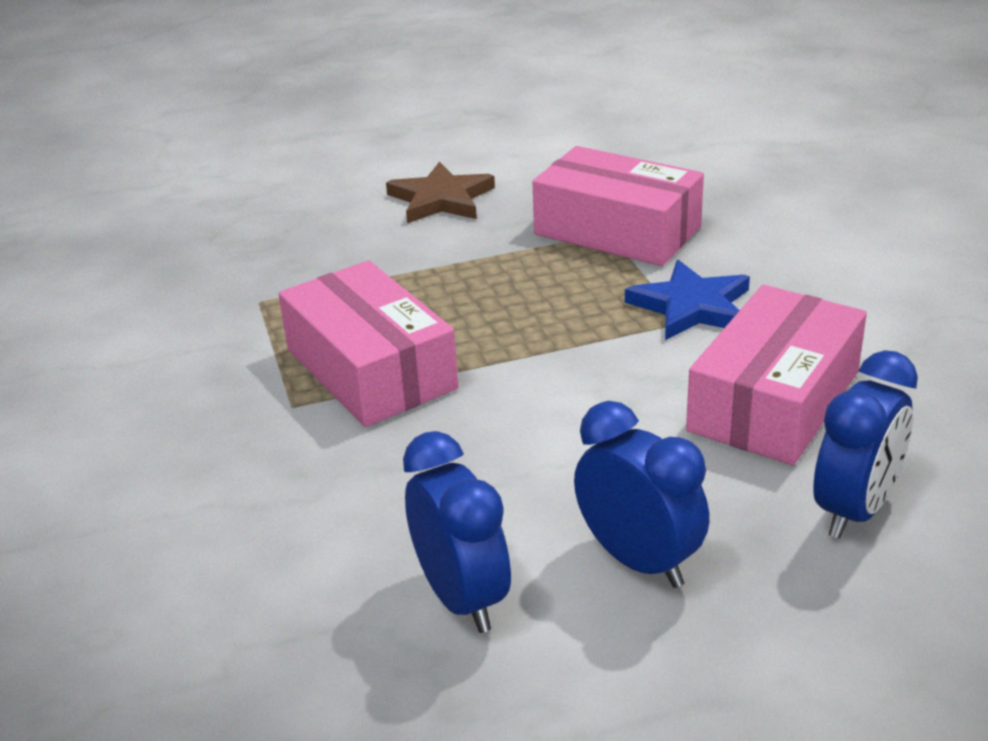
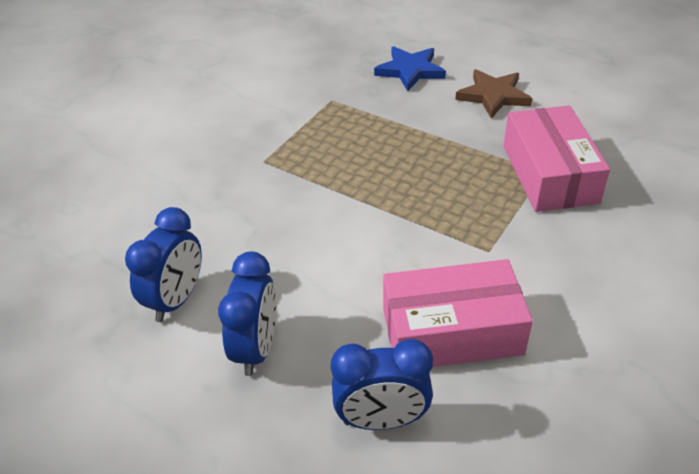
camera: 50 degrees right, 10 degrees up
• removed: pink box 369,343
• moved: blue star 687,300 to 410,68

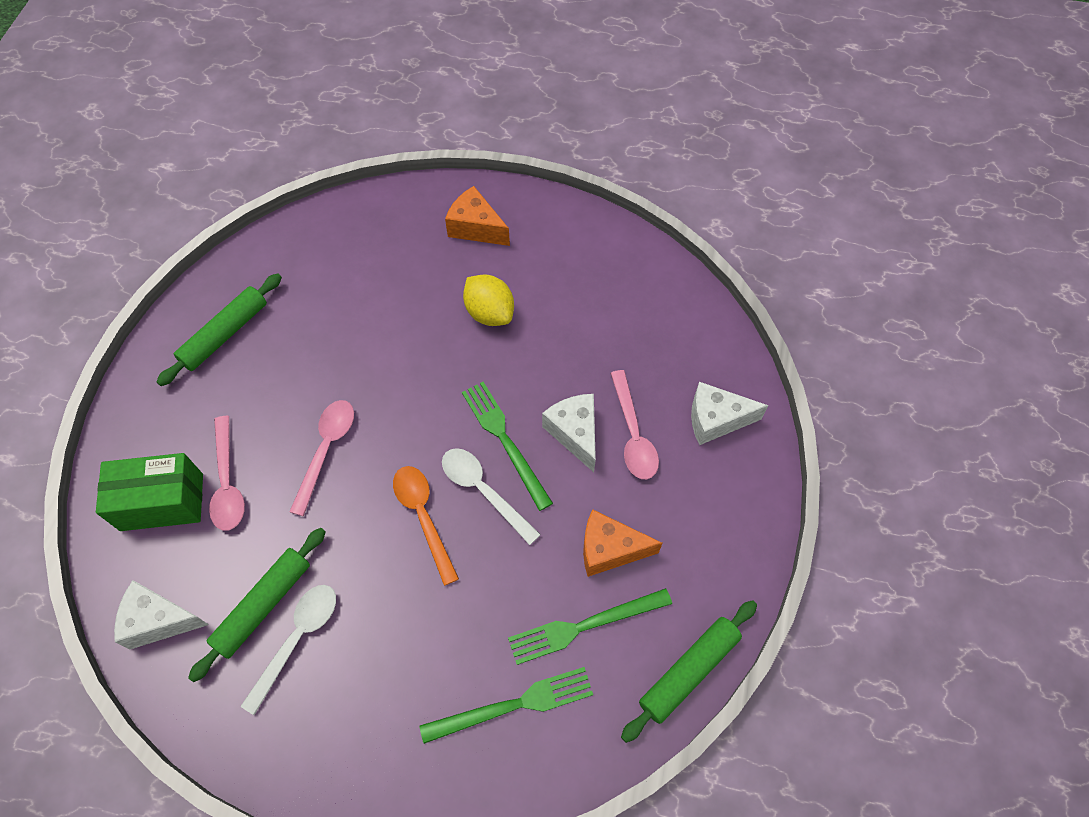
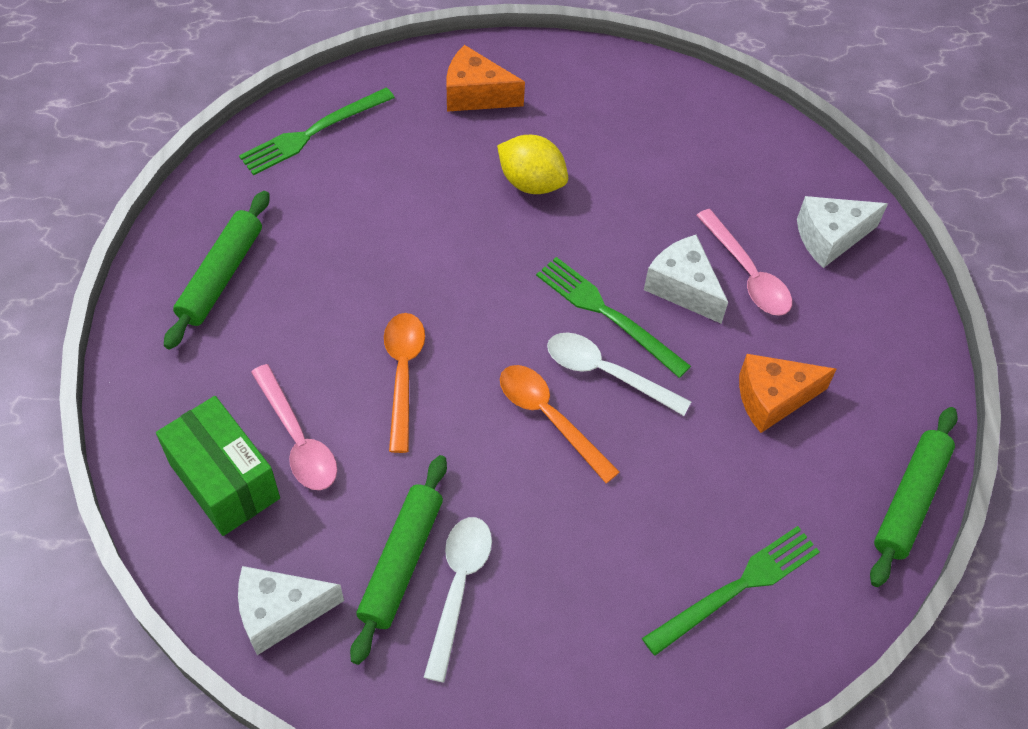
camera: 20 degrees left, 5 degrees down
• turned: green box 149,492 = 218,466 75 degrees clockwise
• recoloured: pink spoon 321,458 to orange spoon 404,383
• moved: green fork 590,626 to 317,131

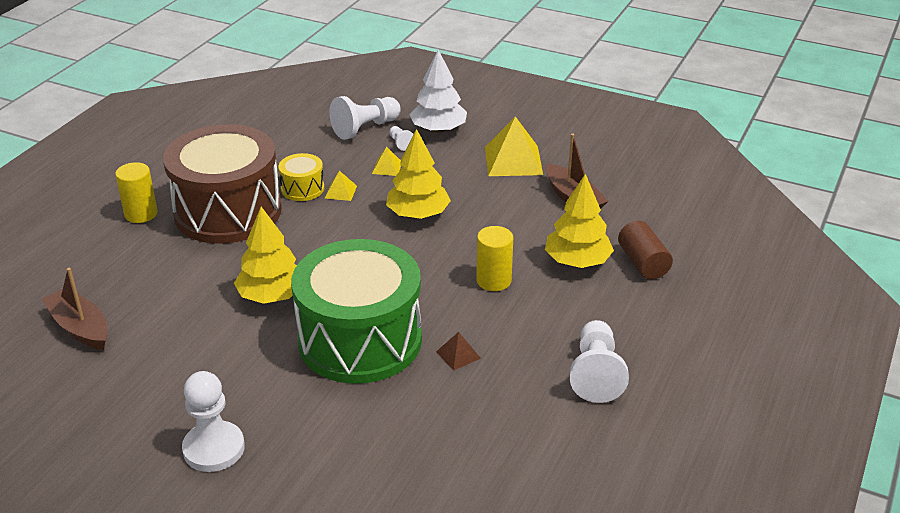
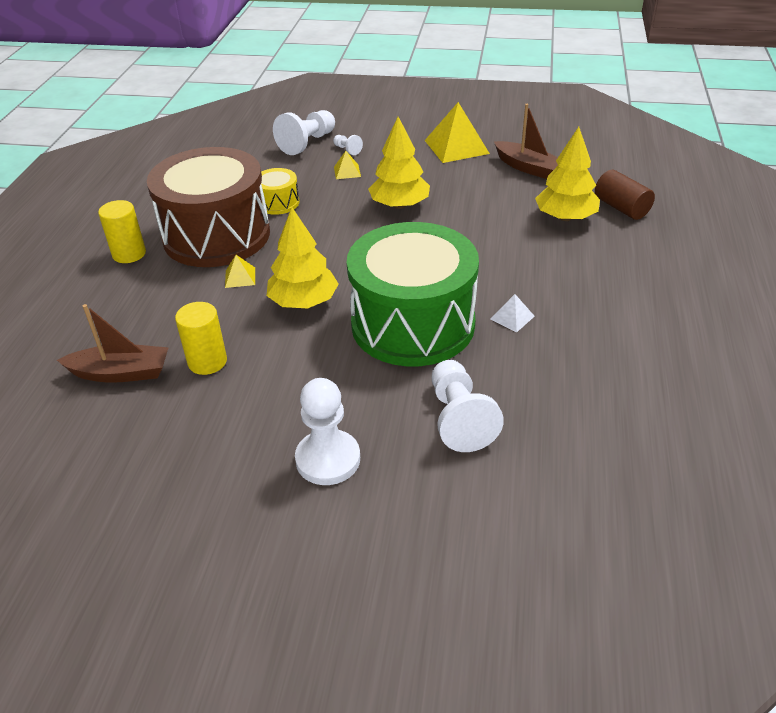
camera: 15 degrees left, 5 degrees up
• turned: brown boat 75,309 = 113,343 150 degrees clockwise
• moved: yellow pyramid 341,186 to 240,271
• removed: white tree 438,91
• recoloured: brown pyramid 458,351 to white pyramid 513,313
• moved: yellow cylinder 494,258 to 201,338
• moved: white pawn 599,361 to 468,406

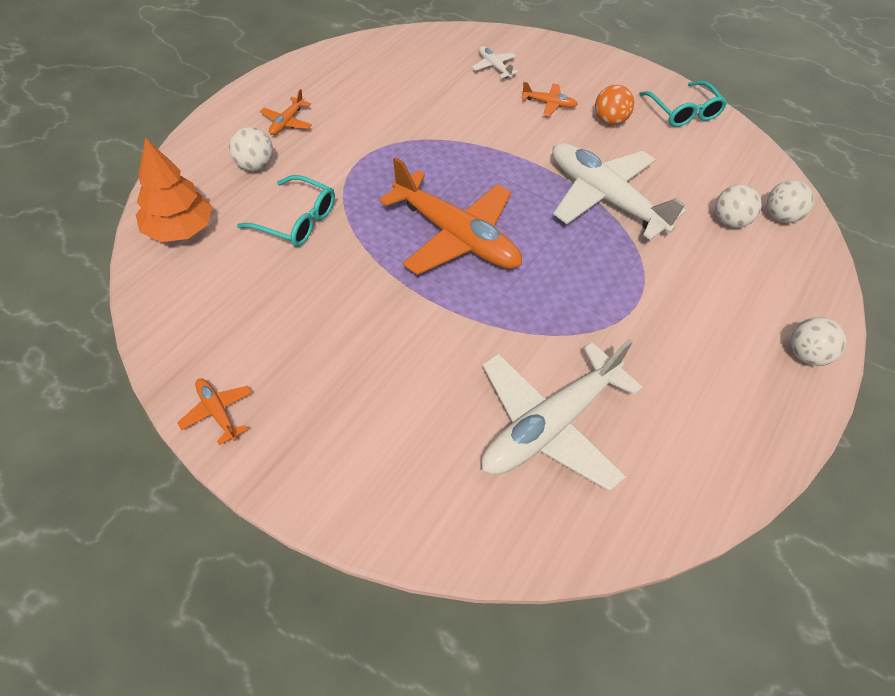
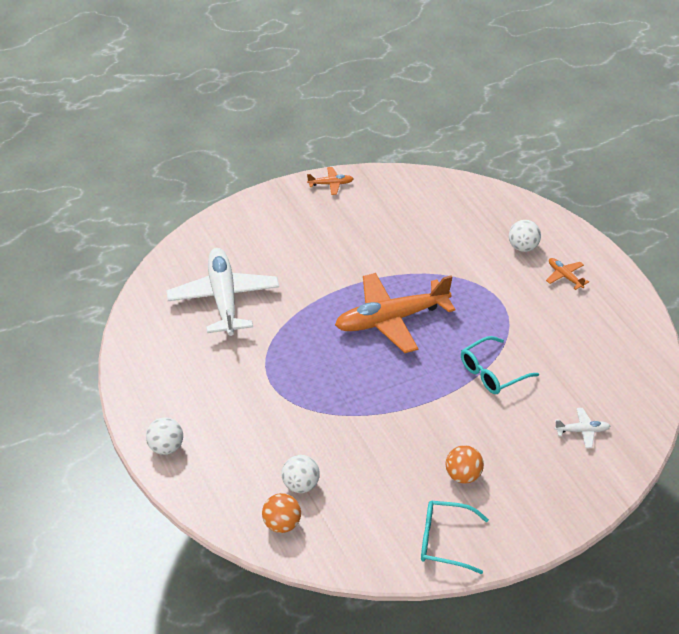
camera: 125 degrees right, 10 degrees down
• removed: orange tree 174,189
• moved: turquoise glasses 286,211 to 500,365
• removed: orange plane 549,99
• removed: white plane 619,191
• recoloured: white ball 790,201 to orange ball 281,513

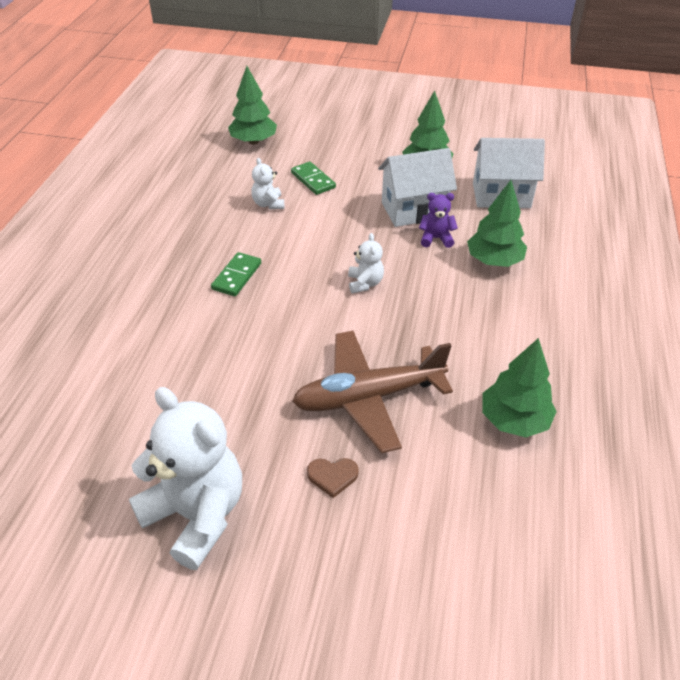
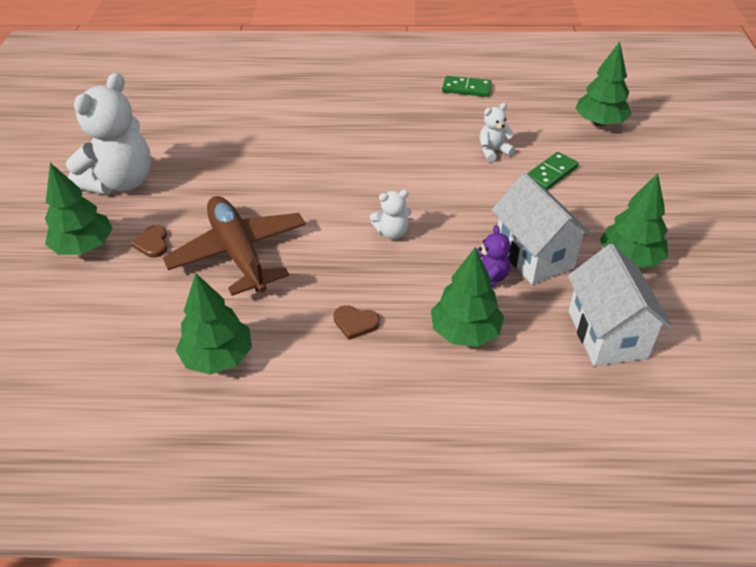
camera: 80 degrees right, 0 degrees up
• moved: green domino 236,274 to 467,86
• added: green tree 79,209
• added: brown heart 356,322

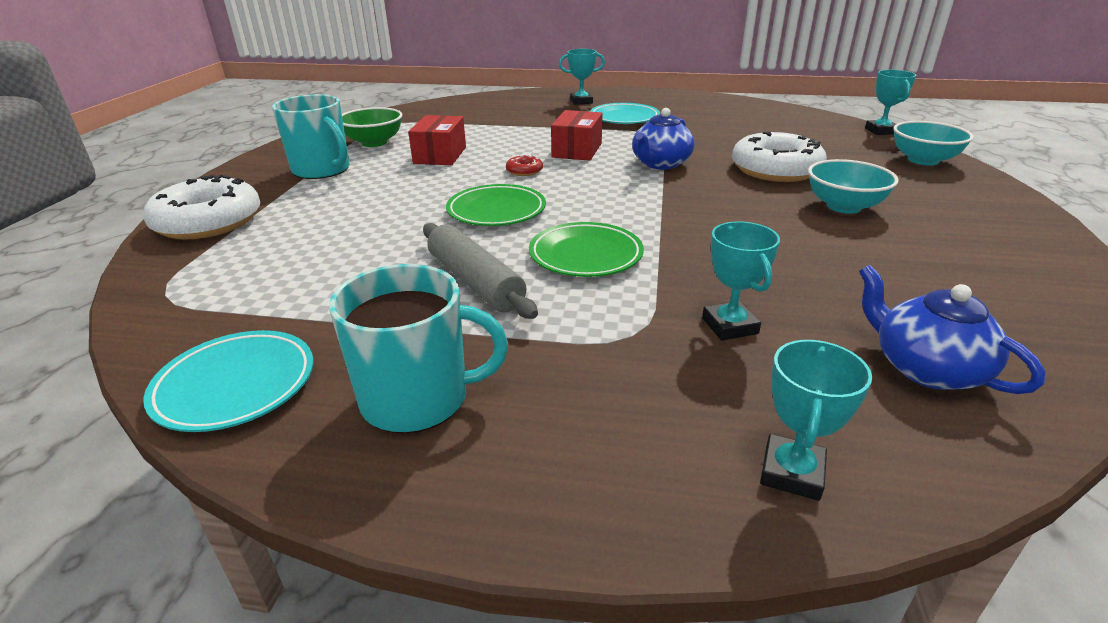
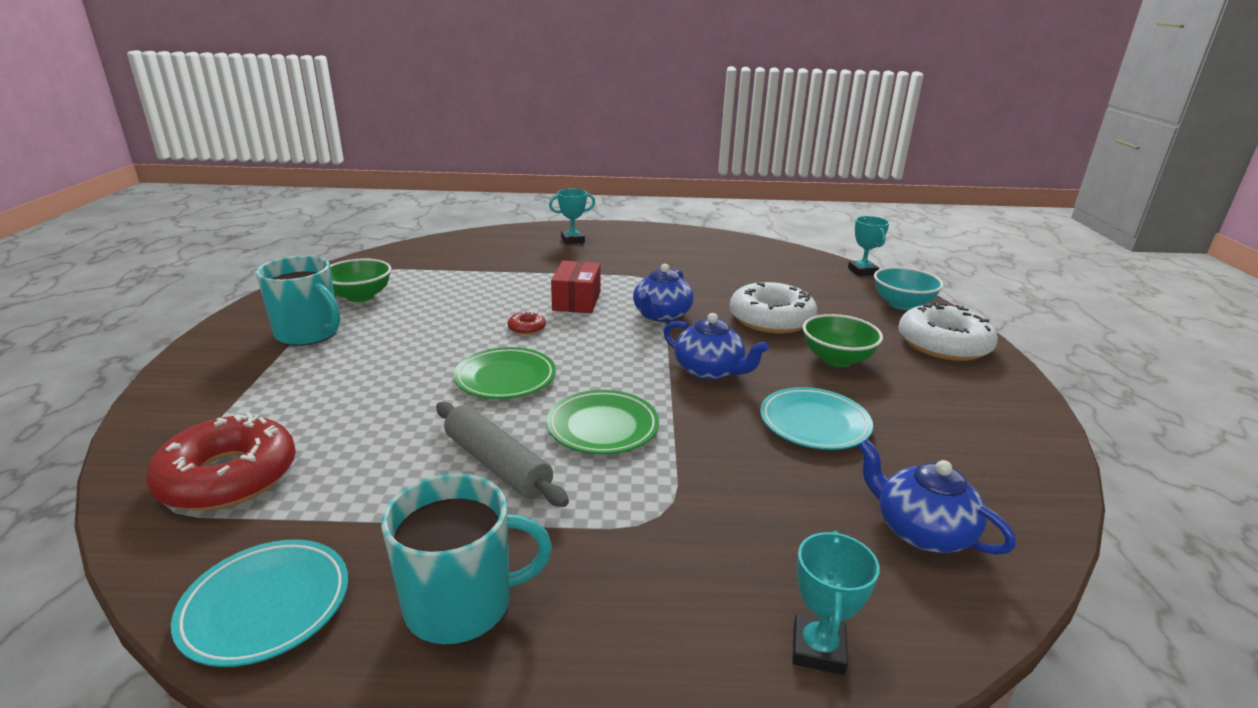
camera: 10 degrees left, 5 degrees down
• moved: white donut 201,207 to 948,331
• removed: red box 437,140
• moved: turquoise plate 625,113 to 816,418
• removed: turquoise trophy 741,281
• recoloured: turquoise bowl 853,186 to green bowl 842,340
• added: red donut 221,461
• added: blue teapot 716,346

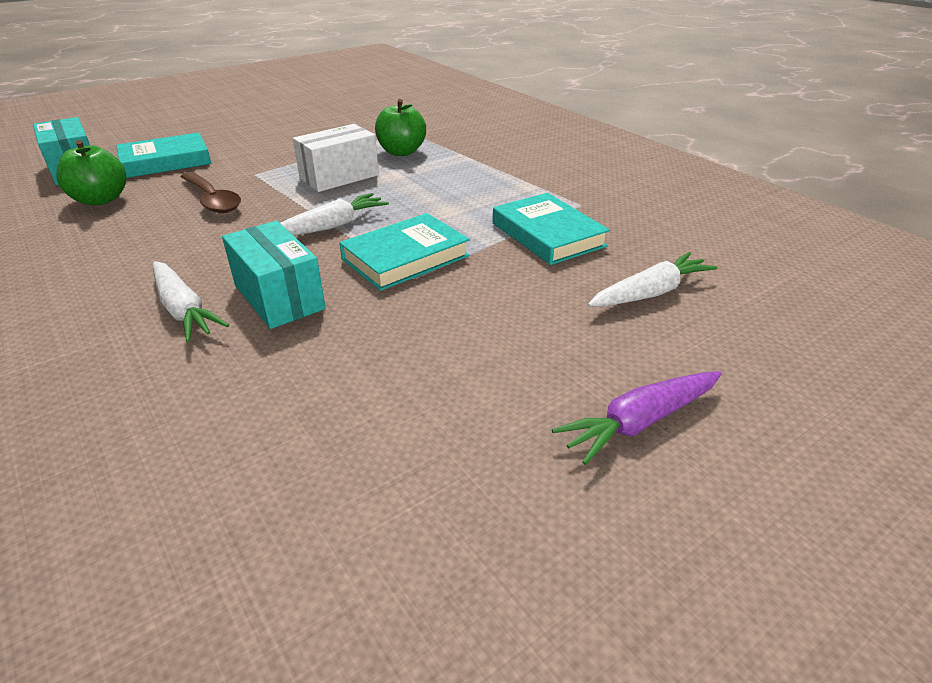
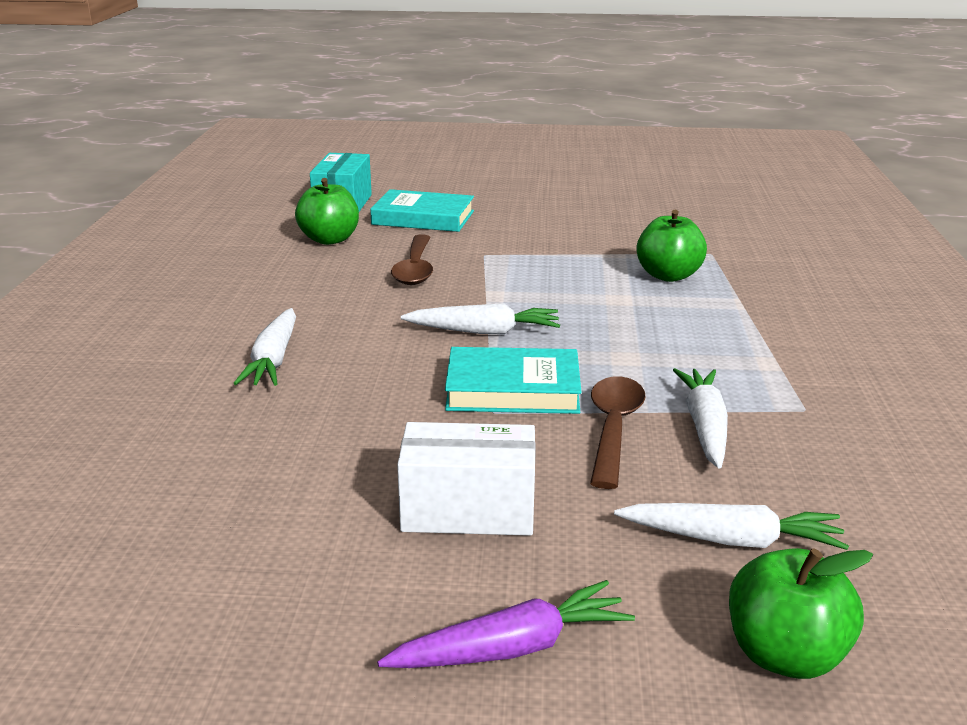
camera: 40 degrees right, 10 degrees down
• removed: turquoise box 274,275
• moved: white box 336,158 to 466,479
• replaced: turquoise book 551,229 to white carrot 700,418
• turned: purple carrot 637,418 = 506,624 150 degrees clockwise
• added: brown spoon 618,432
• added: green apple 801,613

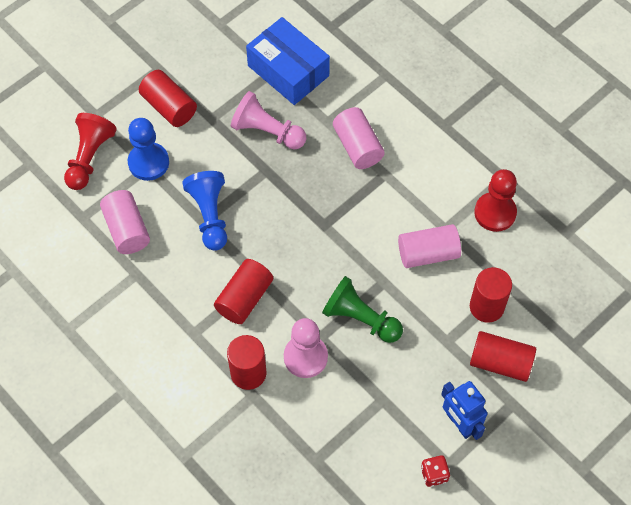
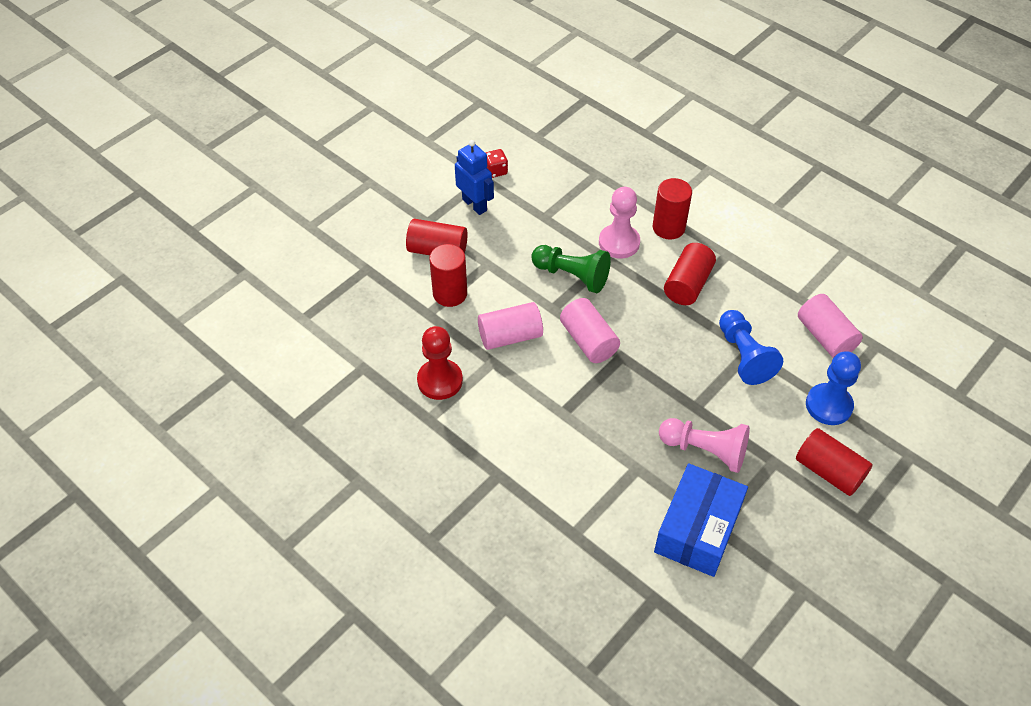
camera: 175 degrees right, 10 degrees down
• removed: red pawn 90,151
• turned: blue box 288,61 = 701,520 75 degrees clockwise
• moved: pink cylinder 359,138 to 590,330

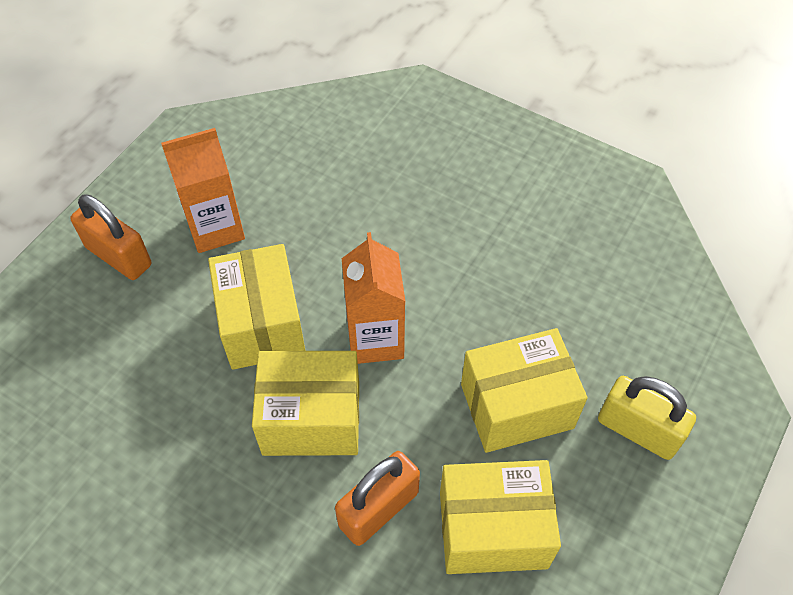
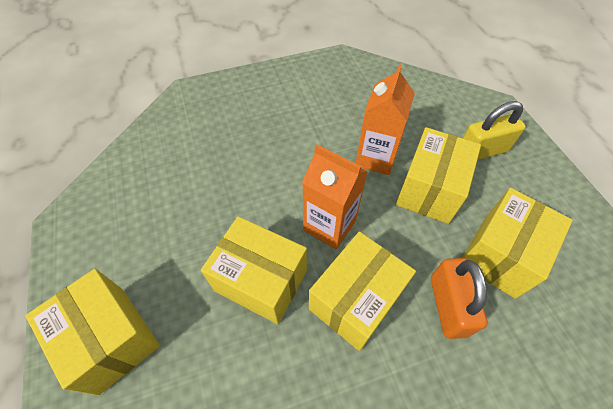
camera: 50 degrees left, 0 degrees up
• replaced: orange padlock 110,237 to yellow box 93,332
• moved: orange carton 203,190 to 385,119

